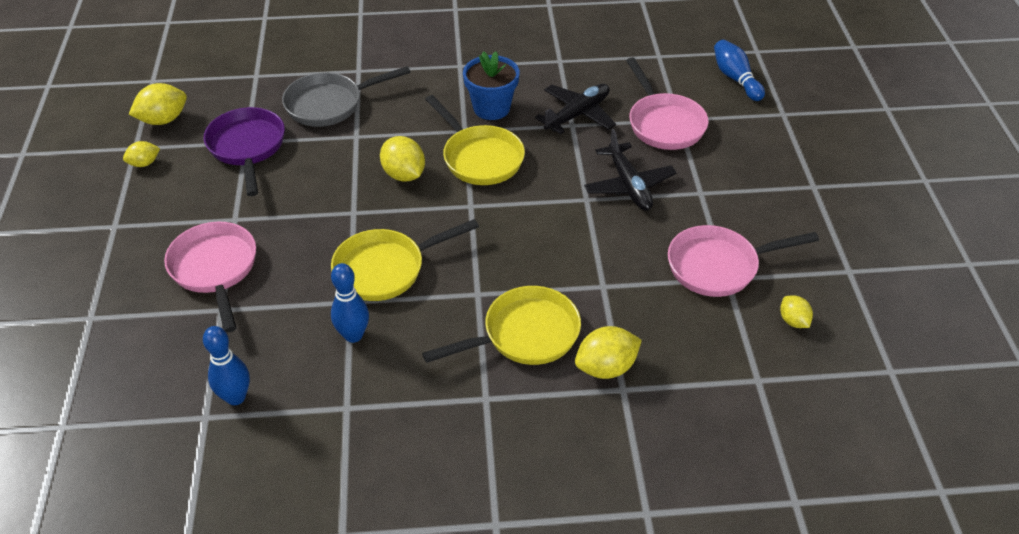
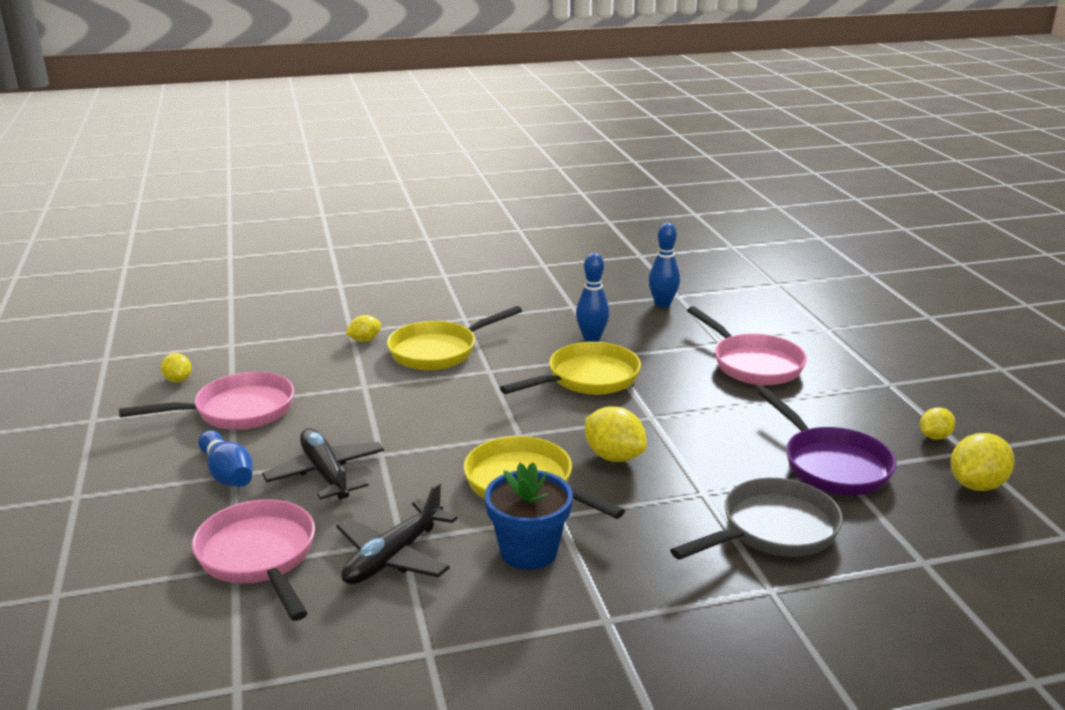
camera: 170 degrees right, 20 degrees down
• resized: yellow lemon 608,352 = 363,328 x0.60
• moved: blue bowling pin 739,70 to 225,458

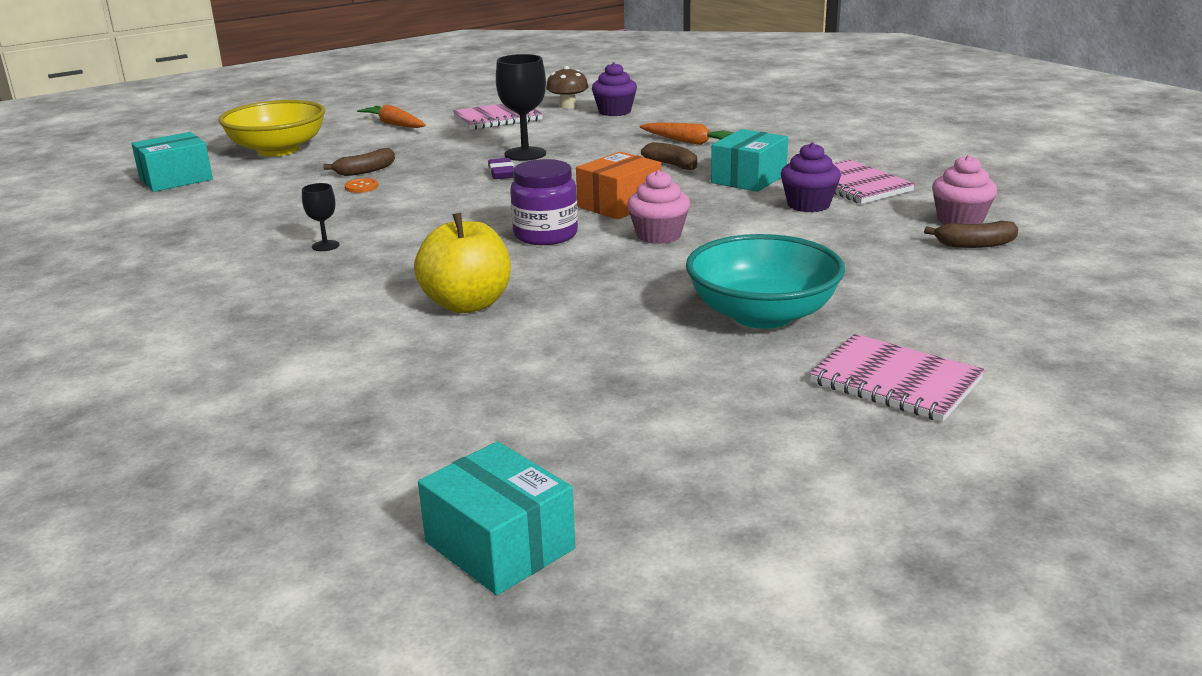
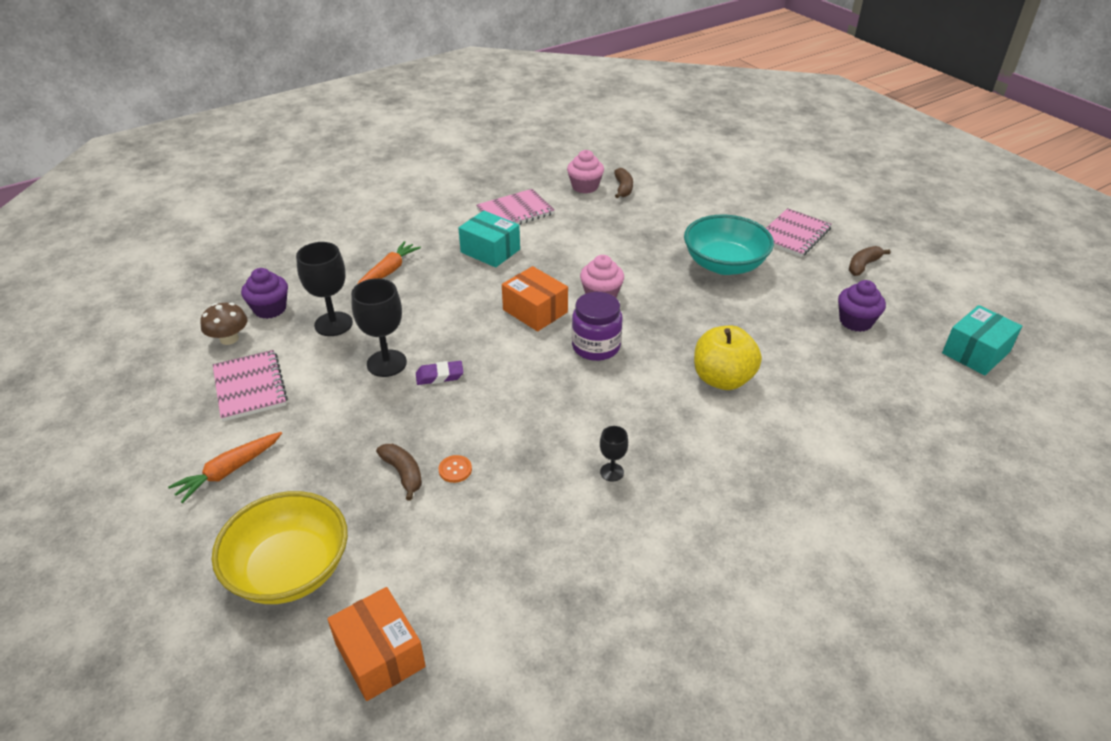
camera: 90 degrees left, 15 degrees up
• recoloured: turquoise box 172,162 to orange box 376,644
• moved: brown banana 669,156 to 870,261
• moved: purple cupcake 811,177 to 862,306
• added: black goblet 324,289

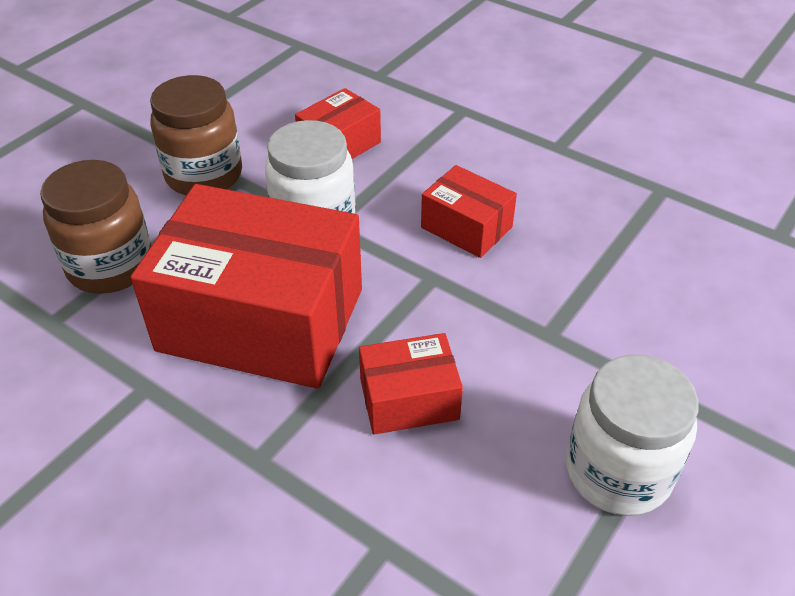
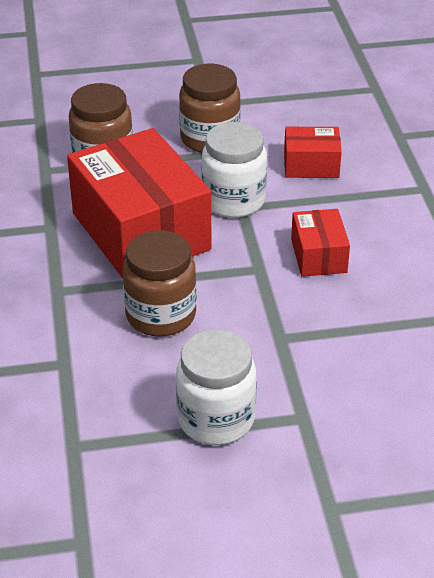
camera: 45 degrees right, 5 degrees down
• replaced: red box 411,384 to brown jar 160,283

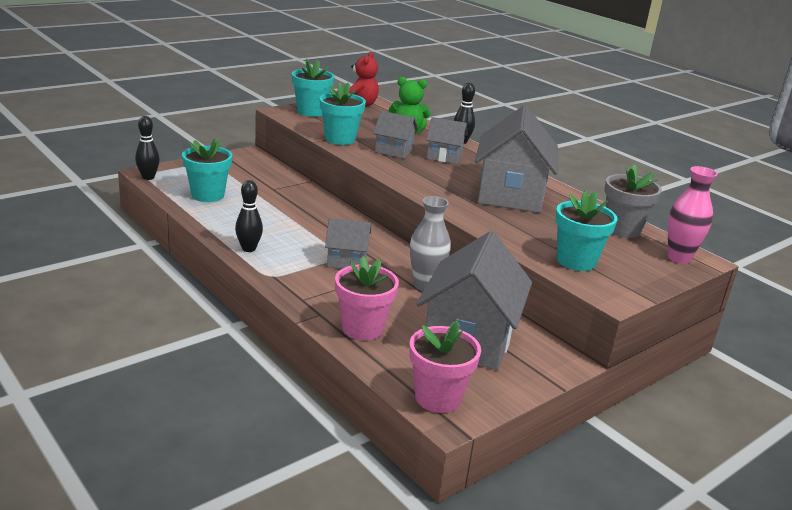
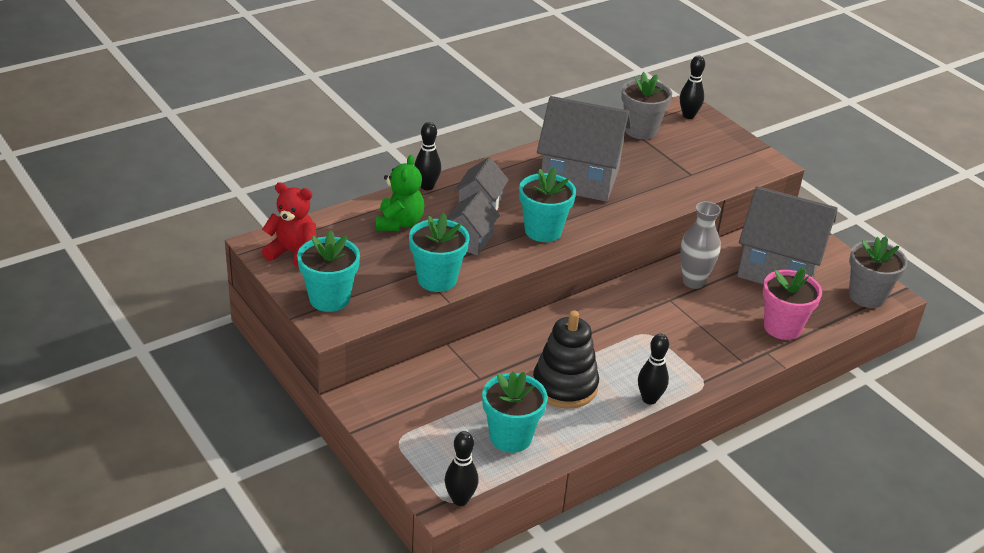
camera: 85 degrees left, 10 degrees up
• removed: grey house 348,243
• recoloured: pink flower pot 445,367 to grey flower pot 878,272
• moved: turquoise flower pot 586,230 to 547,204
• replaced: pink vase 693,215 to black bowling pin 692,87
• added: black stacking toy 566,360

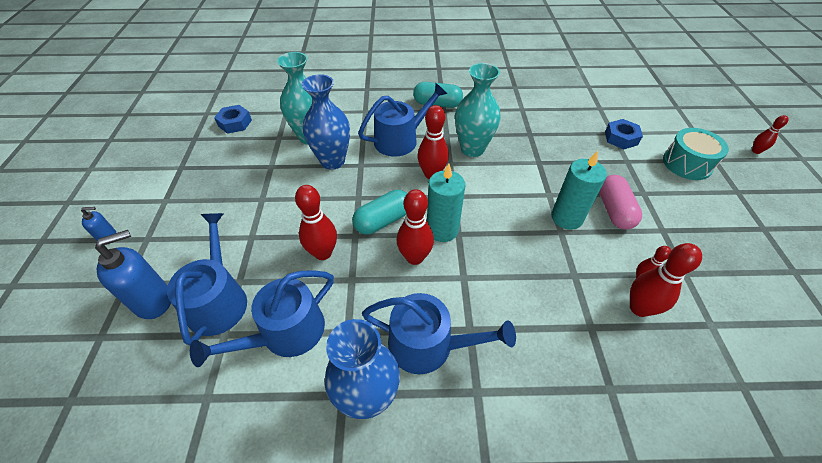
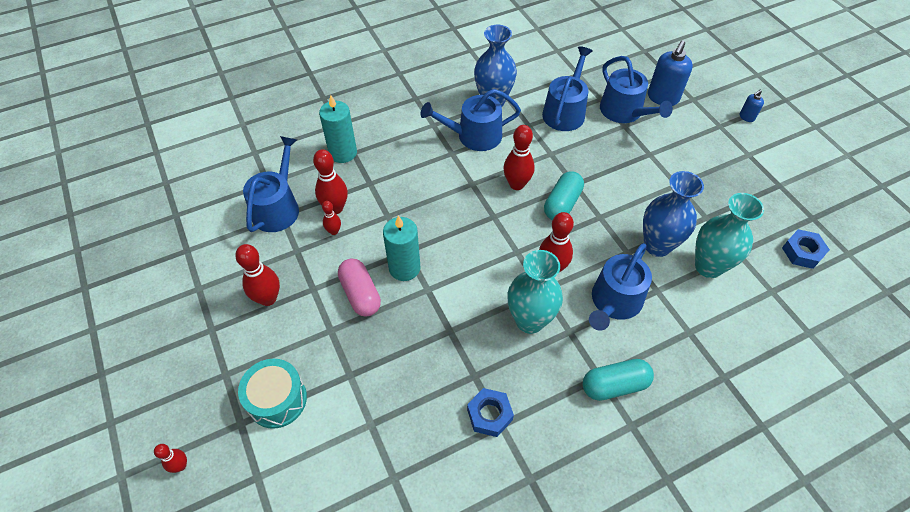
camera: 155 degrees right, 5 degrees up
• moved: red bowling pin 316,222 to 257,275
• moved: turquoise candle 446,203 to 338,129
• moved: blue nut 624,134 to 490,412
• added: blue watering can 271,184

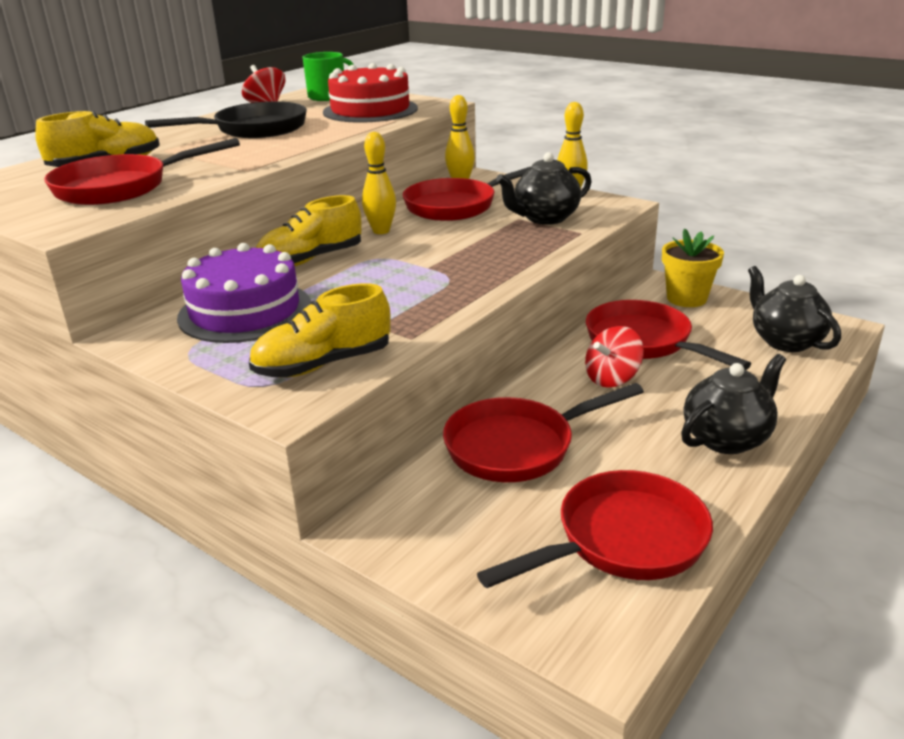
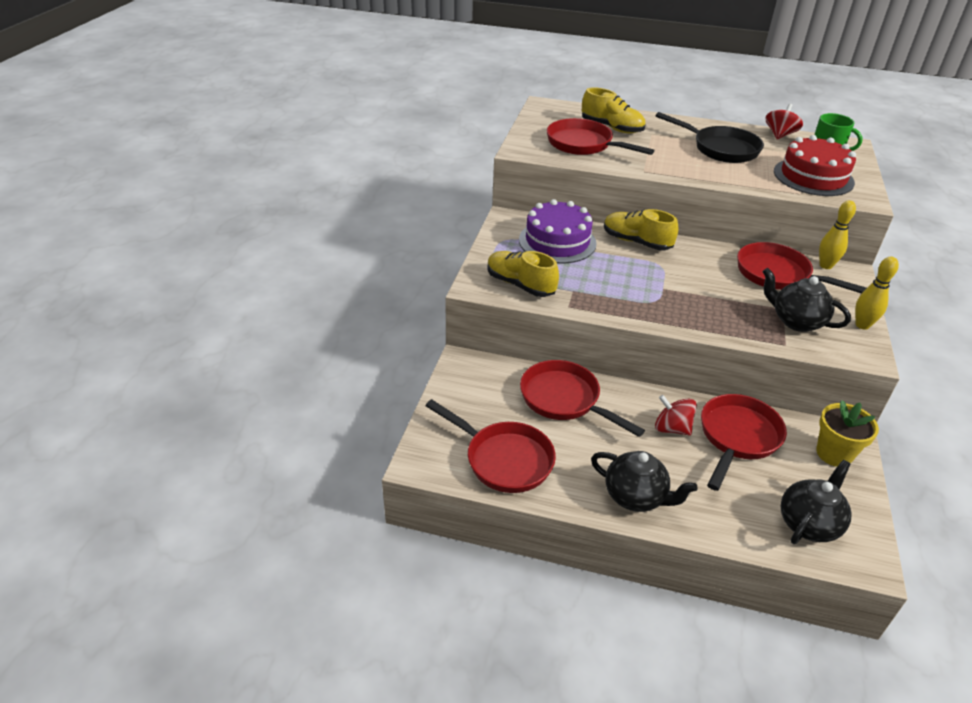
camera: 65 degrees right, 10 degrees up
• removed: yellow bowling pin 379,183

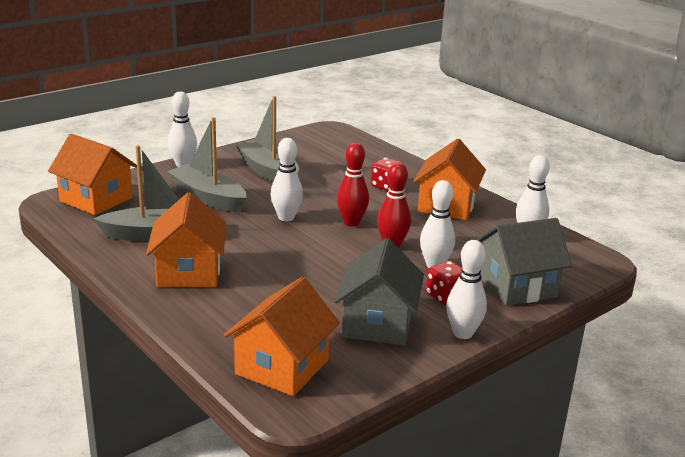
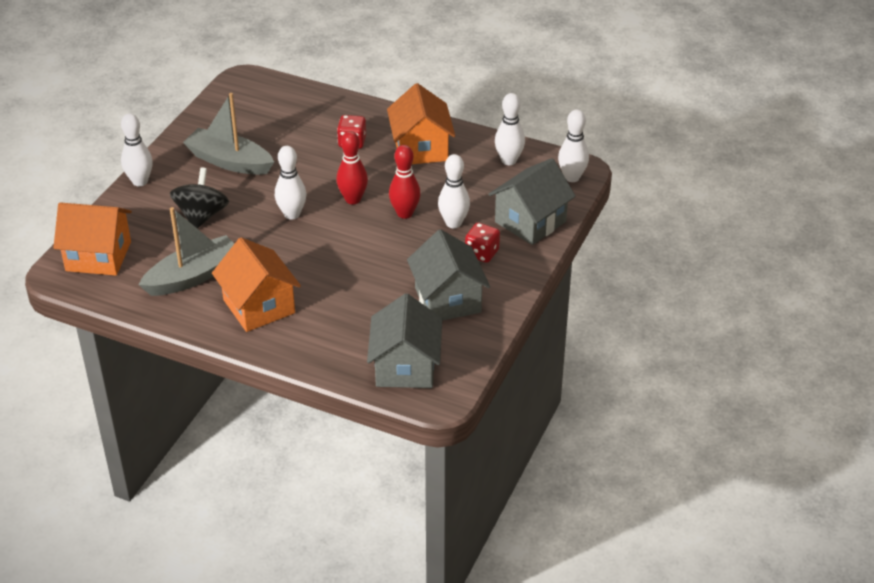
camera: 25 degrees left, 15 degrees up
• replaced: grey boat 207,164 to black spinning top 199,198
• recoloured: orange house 282,336 to grey house 404,340
• moved: white bowling pin 466,289 to 573,145

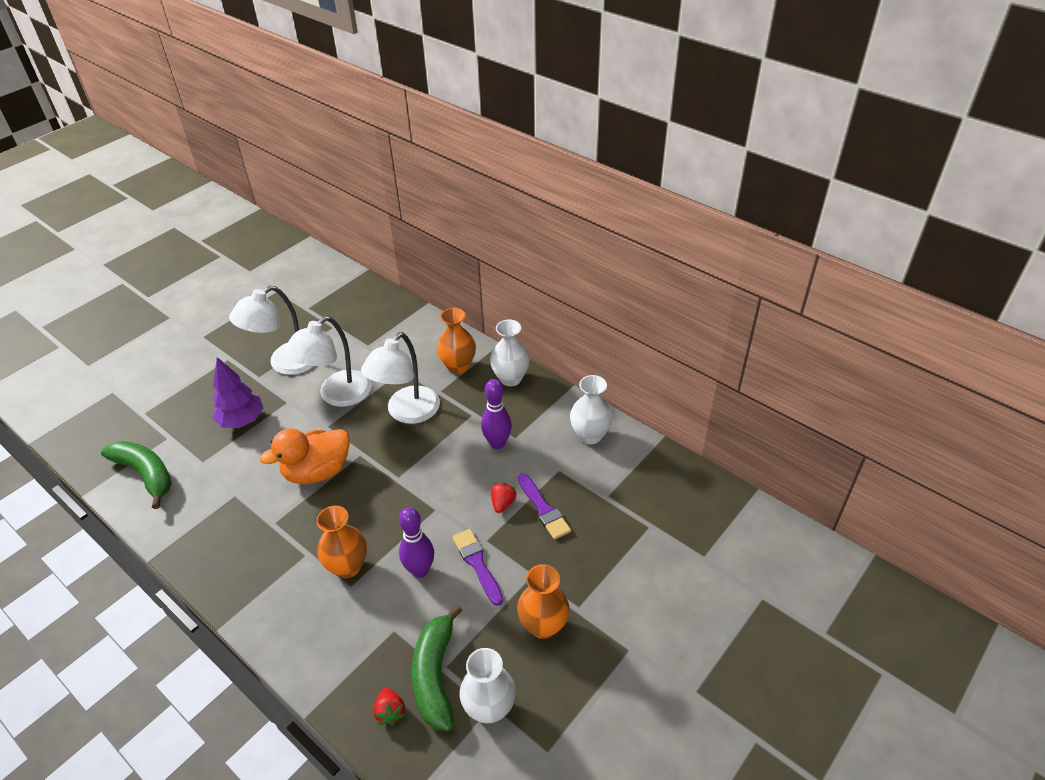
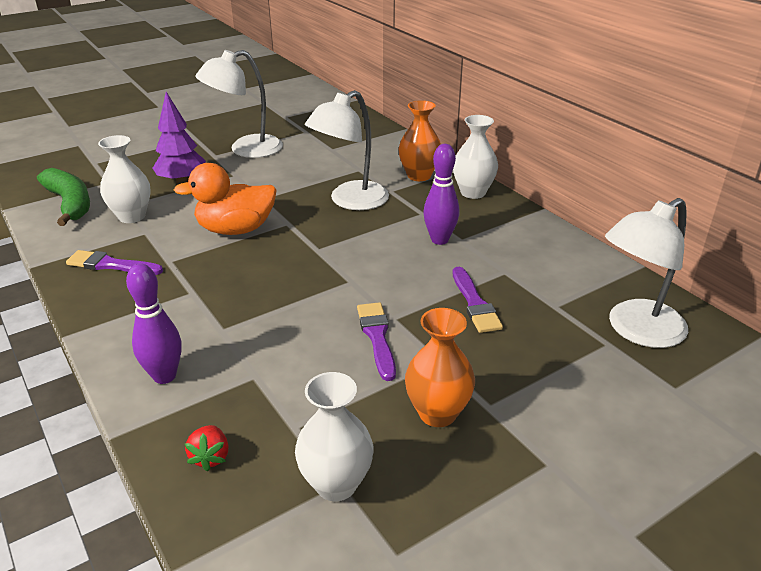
camera: 15 degrees right, 10 degrees down
• moved: white lamp 328,361 to 646,273
• removed: orange vase 341,542
• moved: purple bowling pin 416,542 to 154,323
• removed: green banana 437,668
• removed: red strawberry 504,498
• moved: white vase 591,409 to 124,179
• added: purple brush 114,262

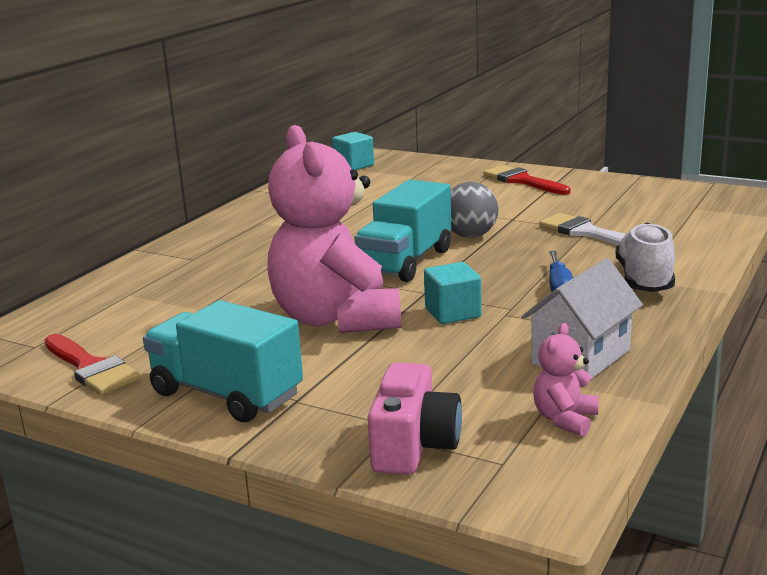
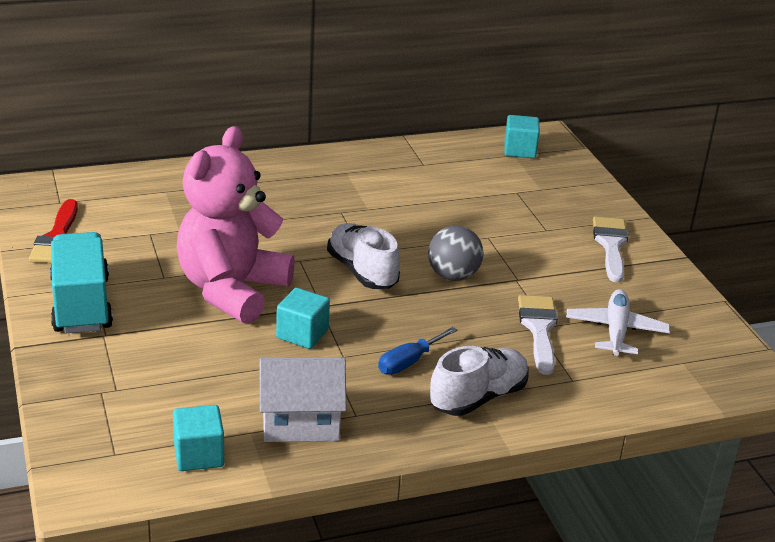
camera: 40 degrees right, 10 degrees up
• replaced: turquoise truck 403,231 to white shoe 363,256
• removed: pink camera 415,419
• recoloured: red brush 526,180 to white brush 610,249
• replaced: pink teddy bear 566,380 to turquoise cube 198,438
• added: white plane 618,322

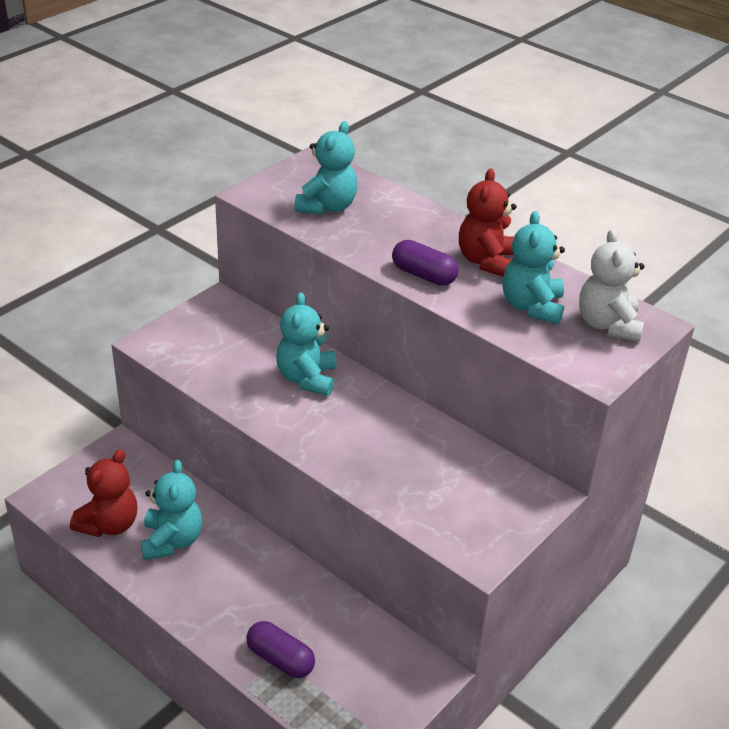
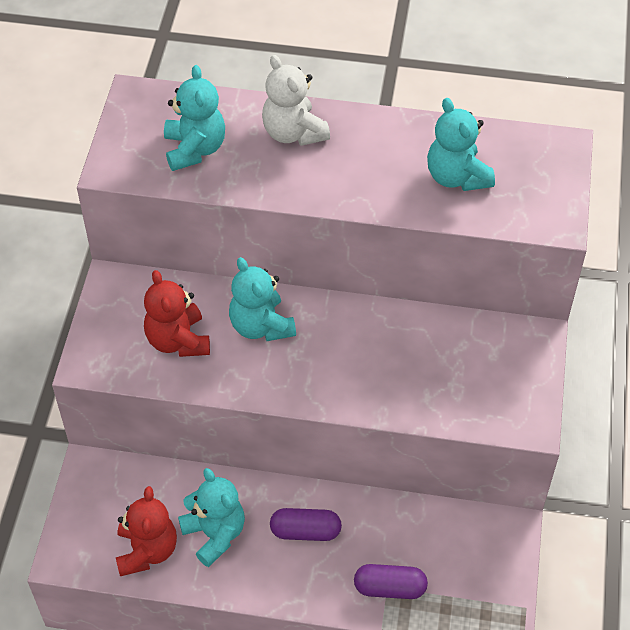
camera: 30 degrees left, 15 degrees up
• moved: purple capsule 425,263 to 306,524
• moved: red teddy bear 487,223 to 177,313
• moved: white teddy bear 611,285 to 296,100

